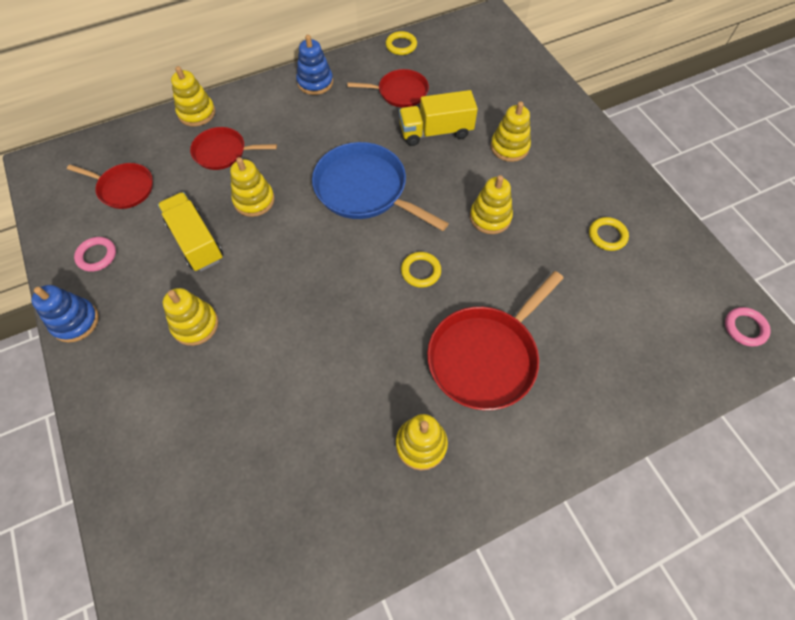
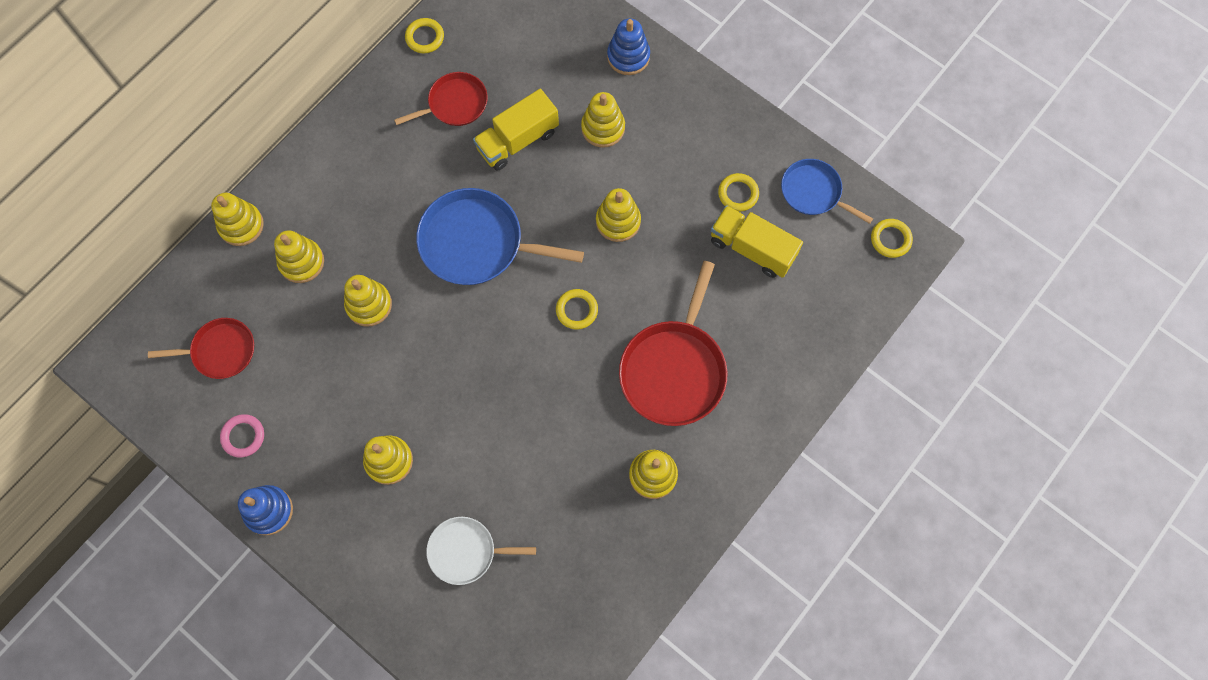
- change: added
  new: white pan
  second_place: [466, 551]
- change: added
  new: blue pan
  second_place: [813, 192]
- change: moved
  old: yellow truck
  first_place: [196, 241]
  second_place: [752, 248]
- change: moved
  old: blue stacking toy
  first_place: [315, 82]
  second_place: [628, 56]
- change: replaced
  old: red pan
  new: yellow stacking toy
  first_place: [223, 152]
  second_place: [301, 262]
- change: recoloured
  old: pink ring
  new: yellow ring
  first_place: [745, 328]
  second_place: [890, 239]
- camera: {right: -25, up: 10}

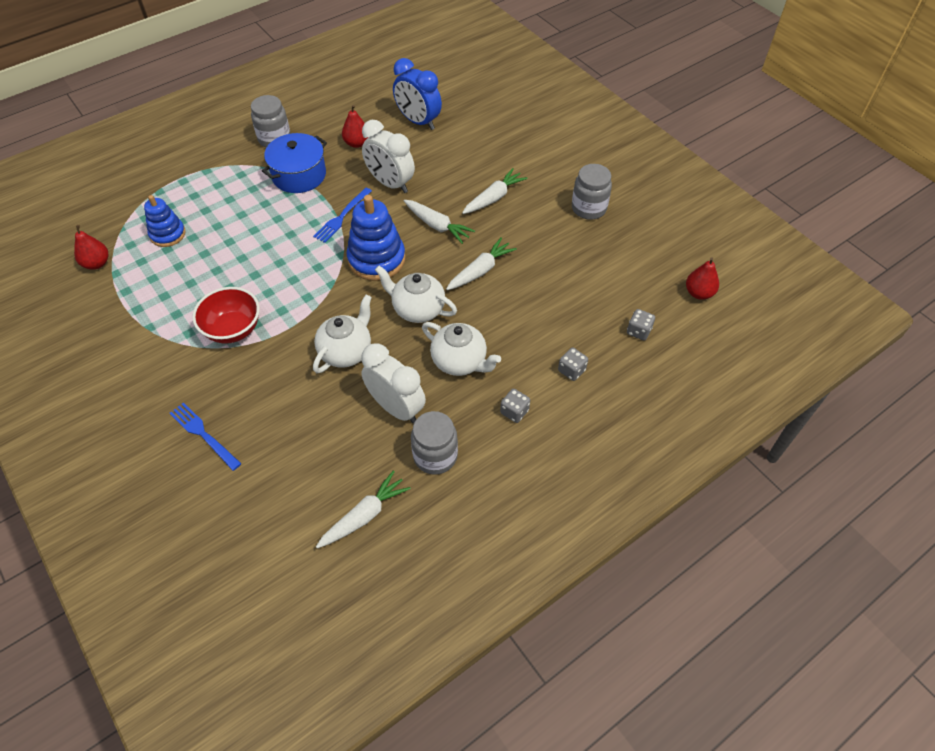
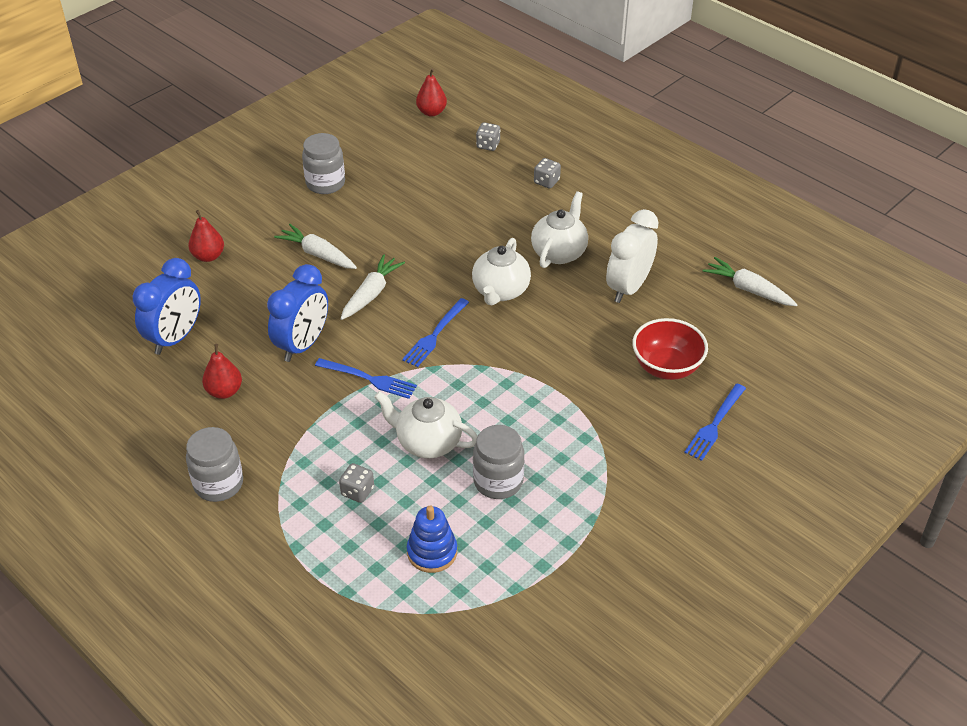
- change: removed
  old: blue pot
  first_place: [299, 175]
- change: removed
  old: white carrot
  first_place: [480, 271]
- change: moved
  old: red pear
  first_place: [97, 263]
  second_place: [208, 256]
- change: moved
  old: red bowl
  first_place: [233, 329]
  second_place: [666, 367]
- change: moved
  old: white teapot
  first_place: [346, 351]
  second_place: [427, 442]
- change: moved
  old: grey jar
  first_place: [435, 456]
  second_place: [498, 481]
- change: moved
  old: grey dice
  first_place: [514, 411]
  second_place: [357, 491]
- change: replaced
  old: blue stacking toy
  new: blue fork
  first_place: [376, 259]
  second_place: [435, 335]
- change: recoloured
  old: white clock
  new: blue clock
  first_place: [390, 184]
  second_place: [303, 345]
- camera: {right: -100, up: -10}

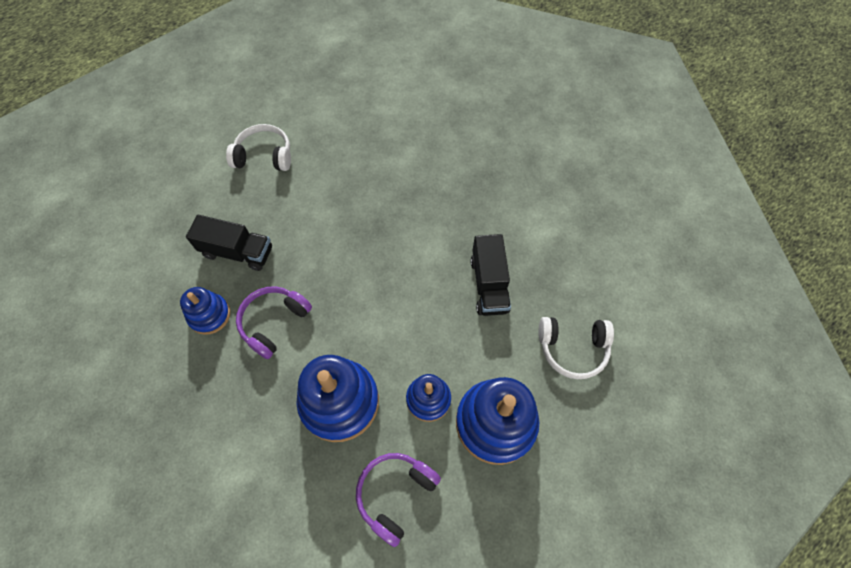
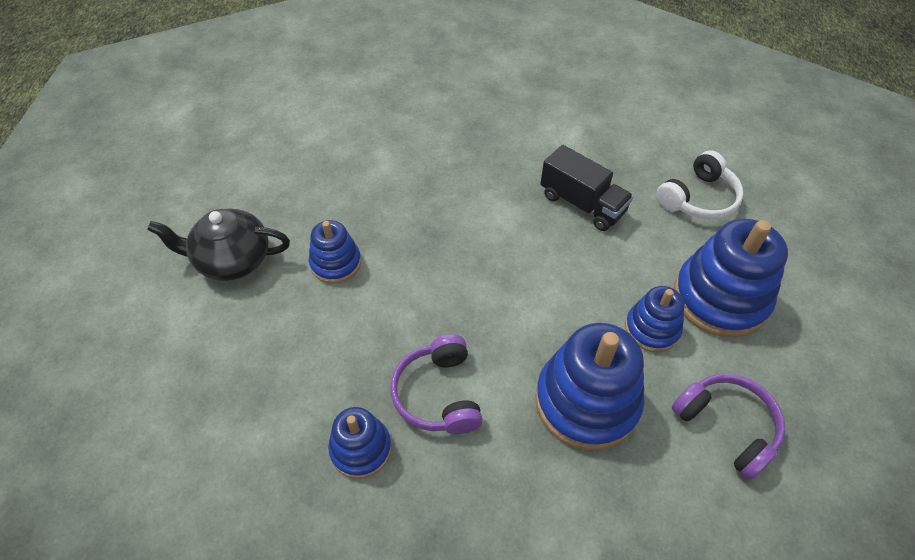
- change: removed
  old: black truck
  first_place: [237, 252]
- change: added
  new: blue stacking toy
  second_place: [336, 263]
- change: replaced
  old: white headphones
  new: black teapot
  first_place: [264, 156]
  second_place: [232, 260]
- change: turned
  old: purple headphones
  first_place: [395, 494]
  second_place: [726, 426]
  degrees: 150
- camera: {right: -45, up: -10}

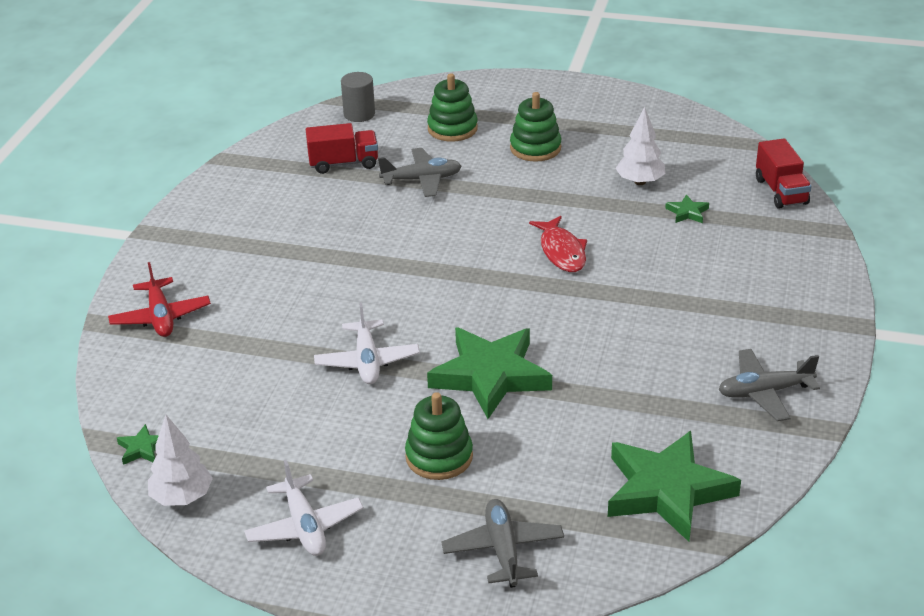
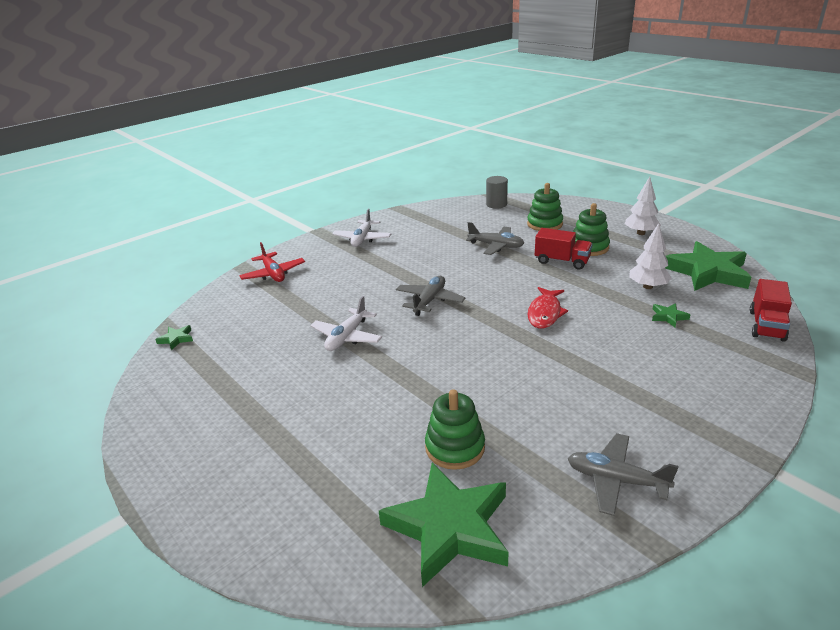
- change: moved
  old: white tree
  first_place: [182, 497]
  second_place: [641, 233]
- change: moved
  old: white plane
  first_place: [304, 526]
  second_place: [362, 239]
- change: moved
  old: red truck
  first_place: [343, 163]
  second_place: [562, 261]
- change: moved
  old: green stacking toy
  first_place: [439, 457]
  second_place: [455, 447]
- change: moved
  old: green star
  first_place: [490, 376]
  second_place: [707, 272]
- change: moved
  old: grey plane
  first_place: [503, 550]
  second_place: [429, 301]
- change: turned
  old: red plane
  first_place: [160, 317]
  second_place: [273, 274]
  degrees: -45
- camera: {right: 35, up: -5}

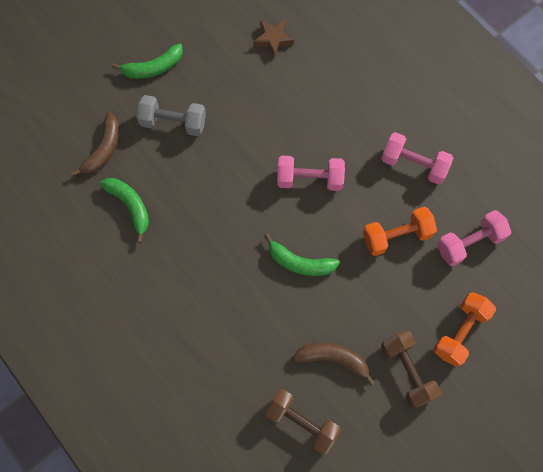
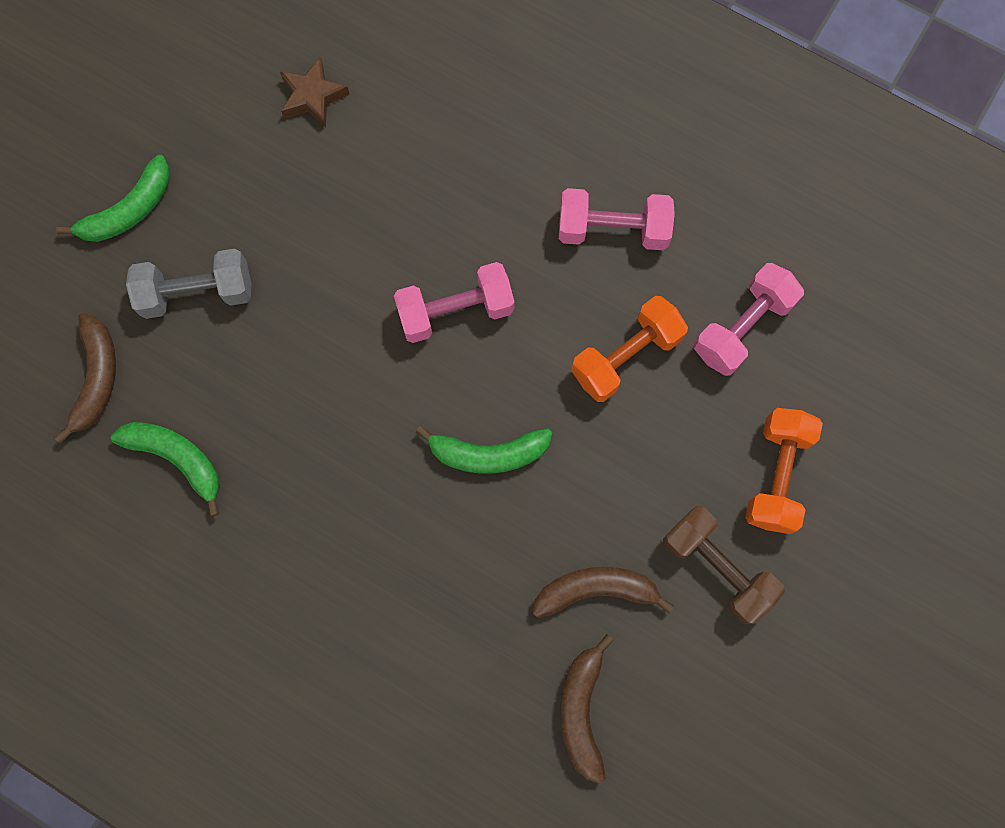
- change: replaced
  old: brown dumbbell
  new: brown banana
  first_place: [301, 422]
  second_place: [582, 710]
- camera: {right: -20, up: 5}

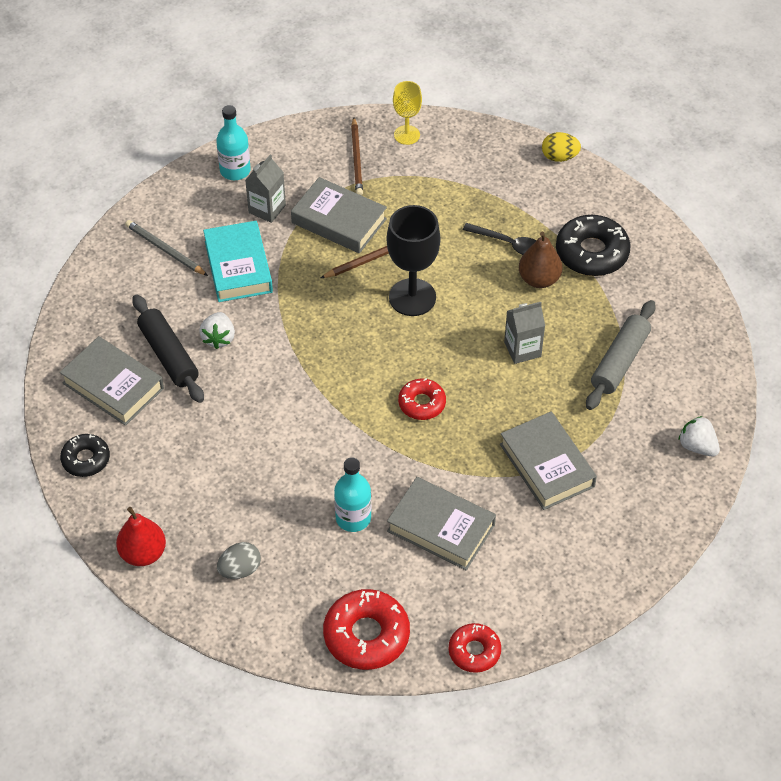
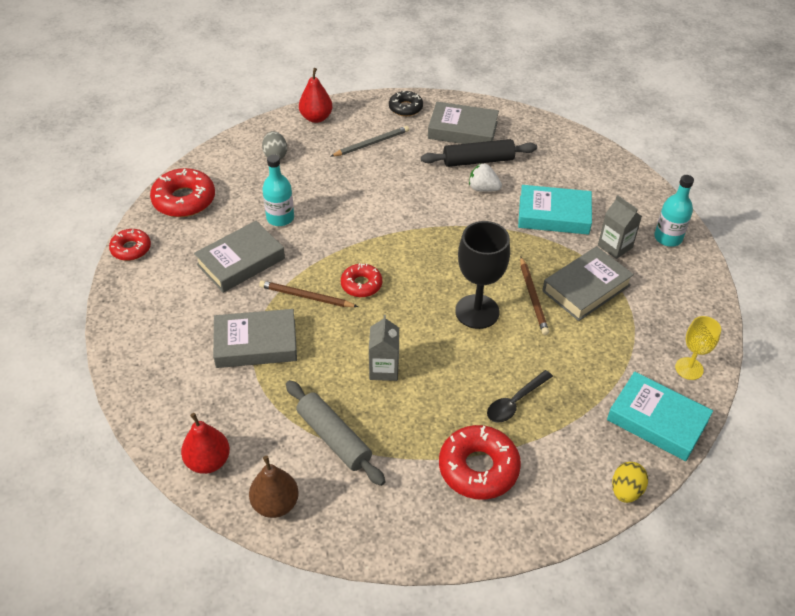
- change: added
  new: turquoise book
  second_place: [657, 421]
- change: moved
  old: grey pencil
  first_place: [165, 250]
  second_place: [371, 143]
- change: moved
  old: brown pencil
  first_place: [357, 159]
  second_place: [306, 297]
- change: moved
  old: brown pear
  first_place: [539, 279]
  second_place: [275, 504]
- change: replaced
  old: white strawberry
  new: red pear
  first_place: [697, 446]
  second_place: [208, 461]
- change: recoloured
  old: black donut
  new: red donut
  first_place: [592, 253]
  second_place: [478, 468]
- change: turned
  old: grey book
  first_place: [113, 386]
  second_place: [462, 130]
  degrees: 45
- camera: {right: 110, up: -5}

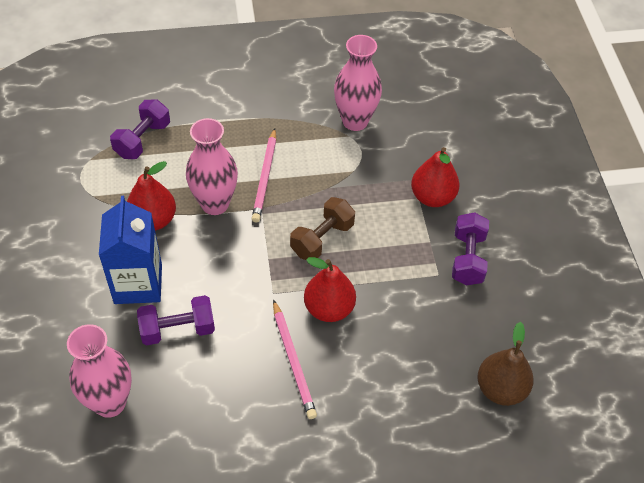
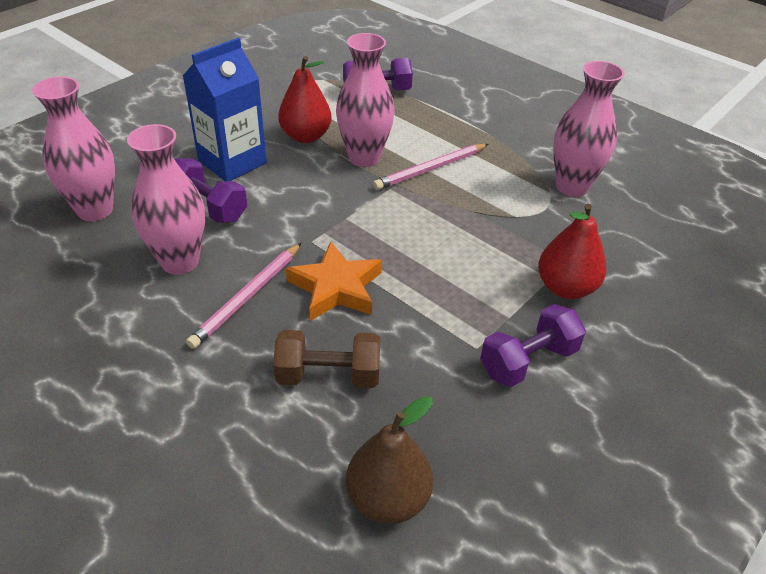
- change: added
  new: pink vase
  second_place: [180, 261]
- change: moved
  old: brown dumbbell
  first_place: [322, 239]
  second_place: [328, 375]
- change: replaced
  old: red pear
  new: orange star
  first_place: [329, 308]
  second_place: [336, 288]
- camera: {right: 50, up: -10}

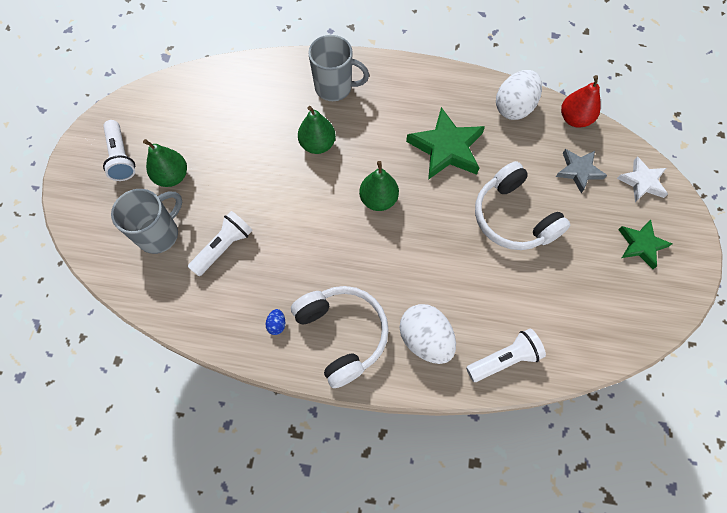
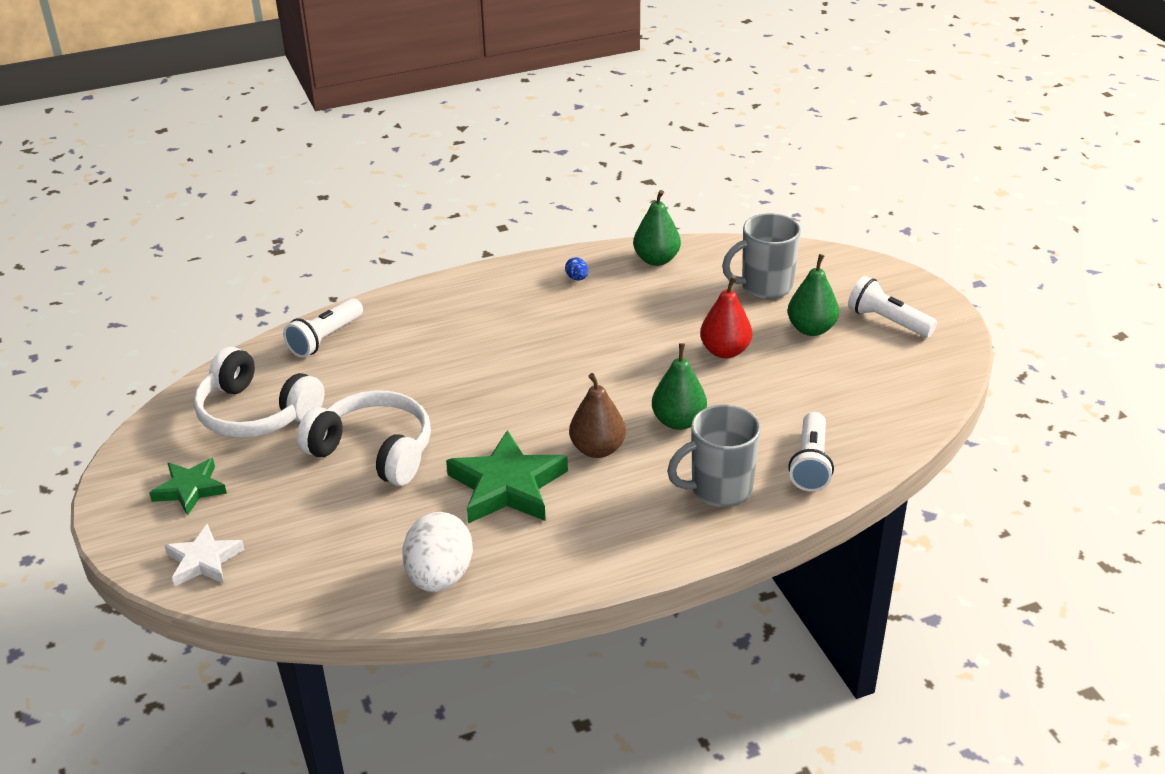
- change: removed
  old: white egg
  first_place: [425, 339]
- change: removed
  old: grey star
  first_place: [578, 171]
- change: added
  new: brown pear
  second_place: [597, 449]
- change: moved
  old: white flashlight
  first_place: [224, 247]
  second_place: [810, 464]
- change: moved
  old: white headphones
  first_place: [342, 334]
  second_place: [256, 413]
- change: moved
  old: green pear
  first_place: [378, 200]
  second_place: [656, 260]
- change: moved
  old: red pear
  first_place: [574, 119]
  second_place: [725, 351]
- change: turned
  old: grey mug
  first_place: [159, 234]
  second_place: [765, 287]
  degrees: 60
- camera: {right: 150, up: -30}

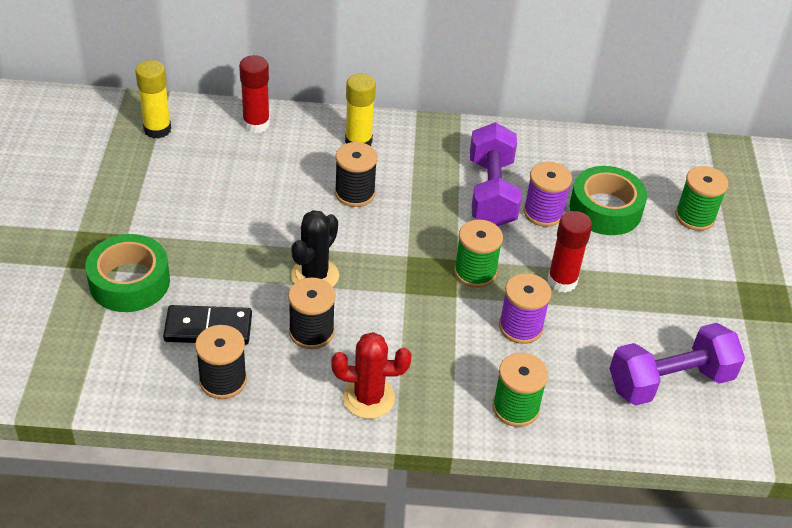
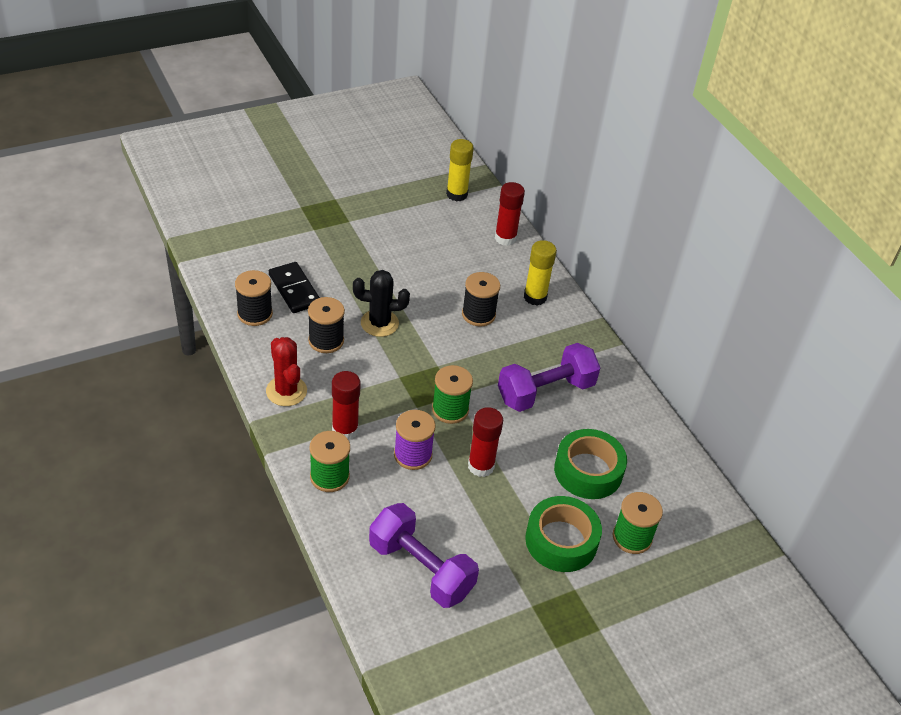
- change: removed
  old: purple spool
  first_place: [543, 212]
- change: added
  new: red glue stick
  second_place: [345, 430]
- change: moved
  old: green tape
  first_place: [129, 282]
  second_place: [561, 540]
- camera: {right: 60, up: 0}

